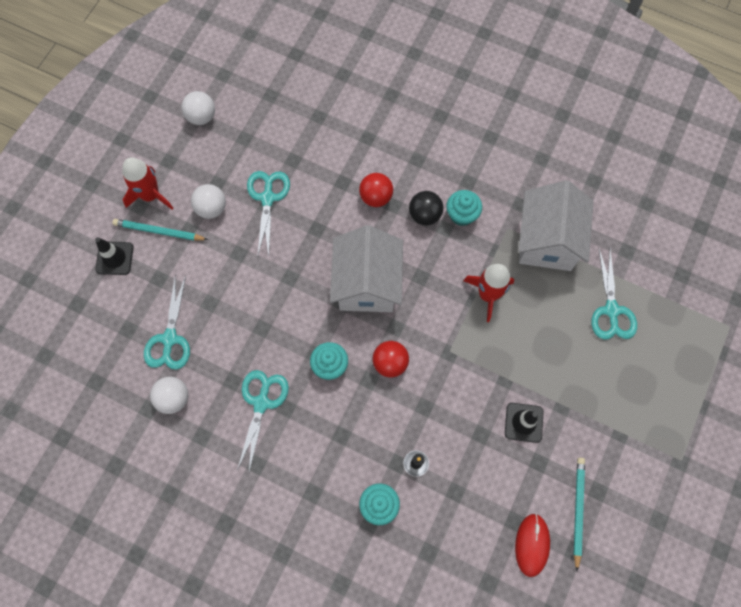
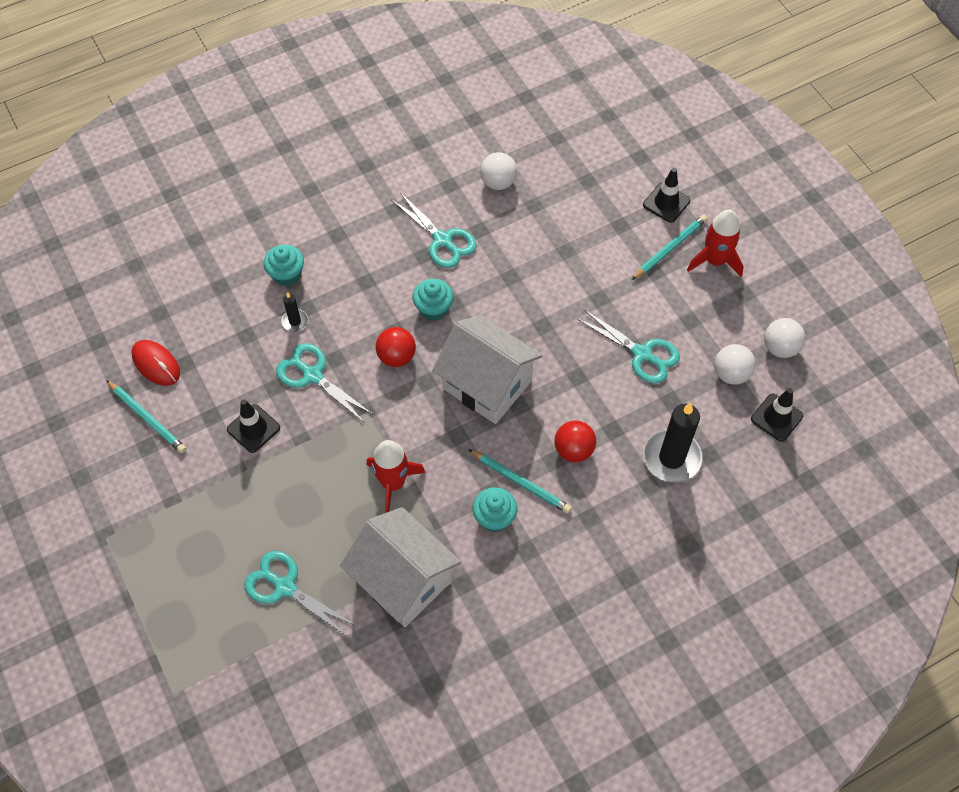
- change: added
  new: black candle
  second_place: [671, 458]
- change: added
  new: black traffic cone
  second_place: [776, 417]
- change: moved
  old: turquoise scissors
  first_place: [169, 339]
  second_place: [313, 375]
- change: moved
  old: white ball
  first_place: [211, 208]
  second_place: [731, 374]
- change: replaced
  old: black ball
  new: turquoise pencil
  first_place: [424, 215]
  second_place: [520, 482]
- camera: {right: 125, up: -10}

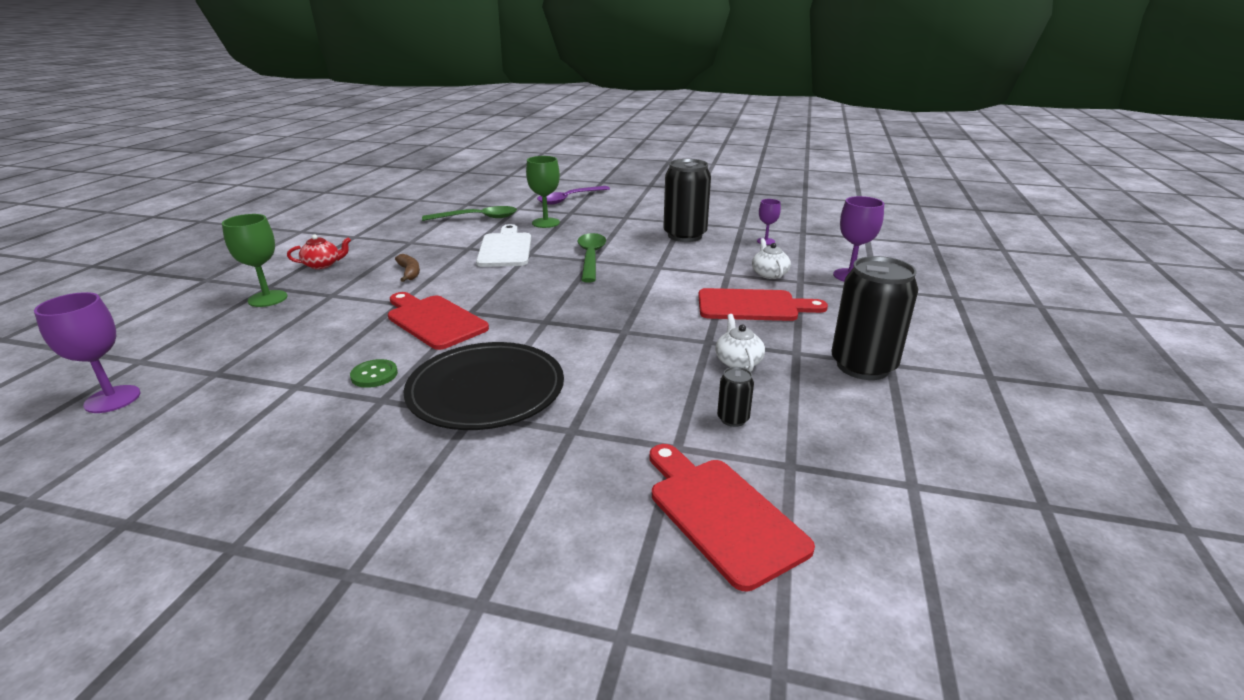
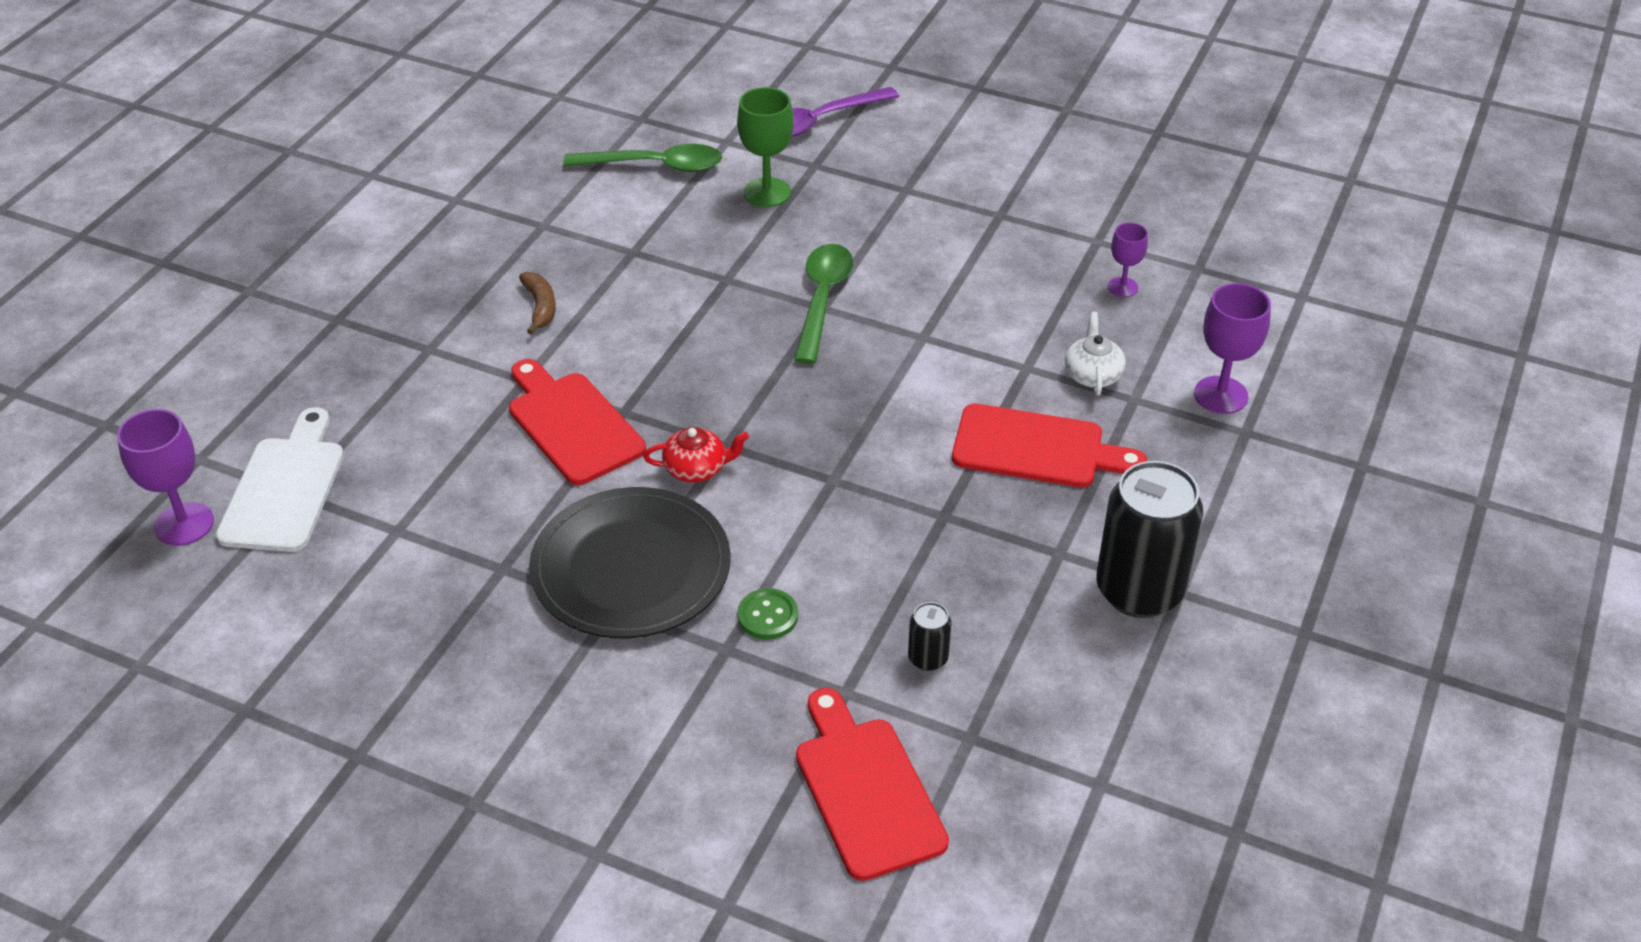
- change: removed
  old: green goblet
  first_place: [267, 299]
- change: removed
  old: black can
  first_place: [685, 235]
- change: removed
  old: white teapot
  first_place: [738, 361]
- change: moved
  old: red teapot
  first_place: [323, 265]
  second_place: [696, 469]
- change: moved
  old: green button
  first_place: [374, 375]
  second_place: [767, 616]
- change: moved
  old: white cutting board
  first_place: [505, 248]
  second_place: [285, 488]
- camera: {right: 10, up: 15}

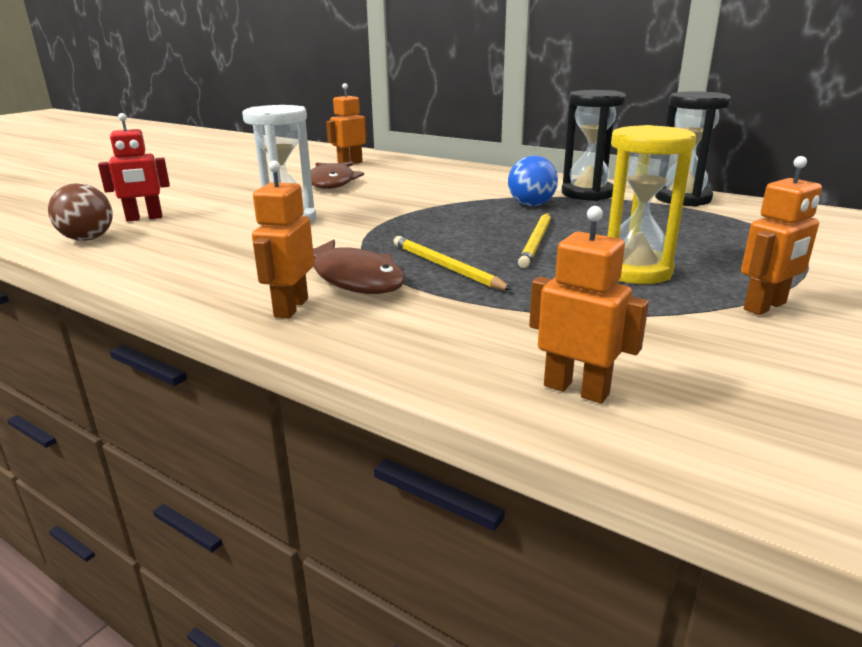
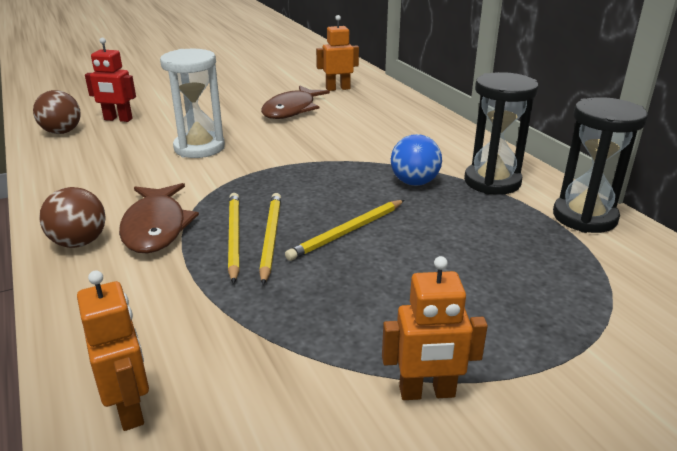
- change: removed
  old: yellow hourglass
  first_place: [634, 271]
- change: added
  new: yellow pencil
  second_place: [270, 238]
- change: replaced
  old: orange robot
  new: brown ball
  first_place: [290, 308]
  second_place: [79, 242]
- camera: {right: 30, up: 5}

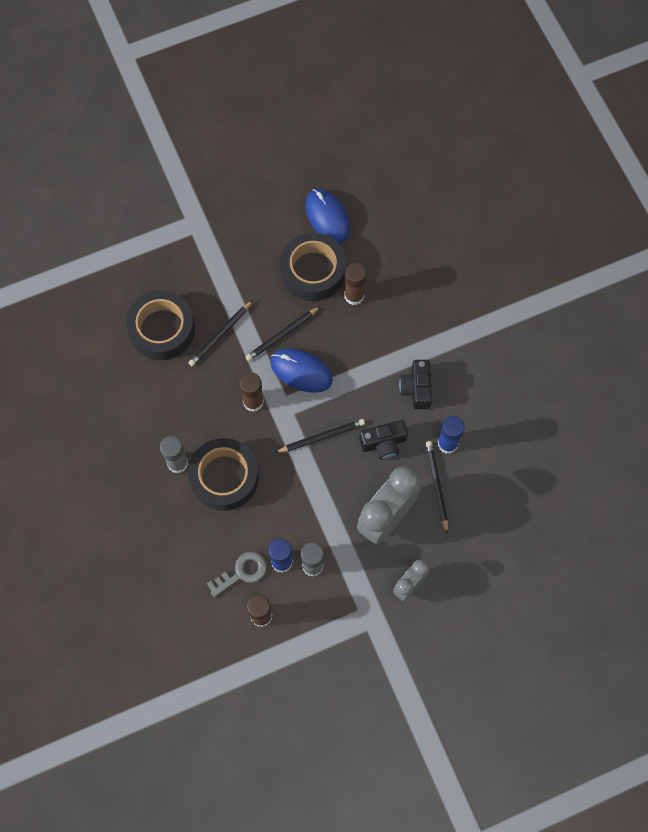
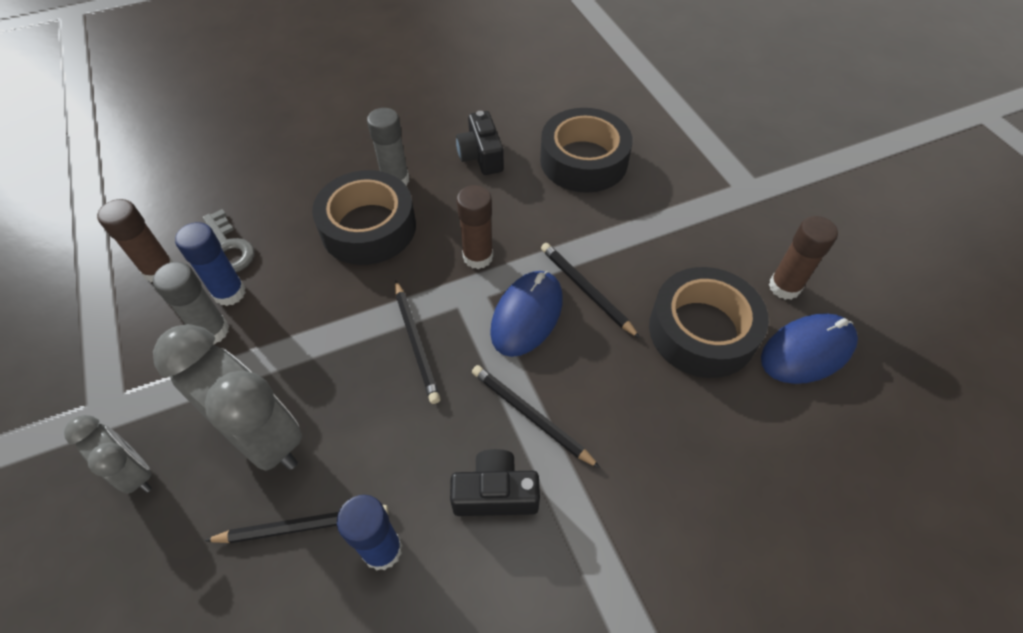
- change: moved
  old: black pencil
  first_place: [220, 335]
  second_place: [530, 416]
- change: moved
  old: brown glue stick
  first_place: [354, 296]
  second_place: [784, 287]
- change: moved
  old: black camera
  first_place: [383, 443]
  second_place: [481, 156]
- camera: {right: 90, up: -15}

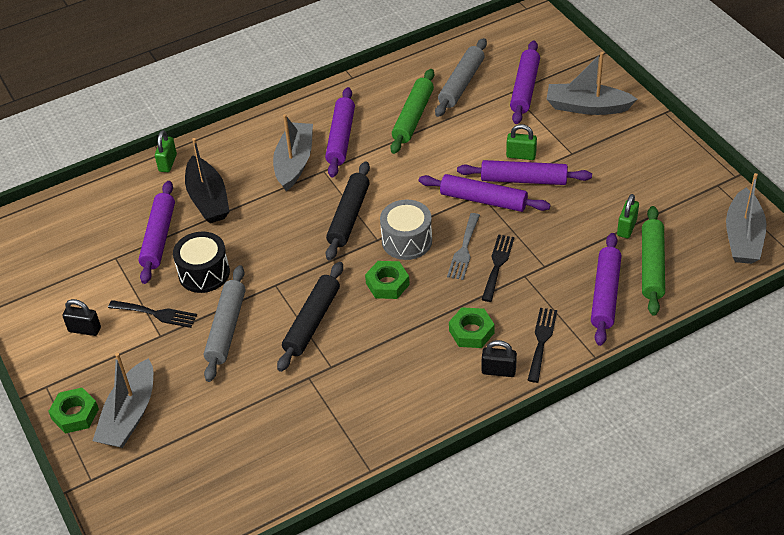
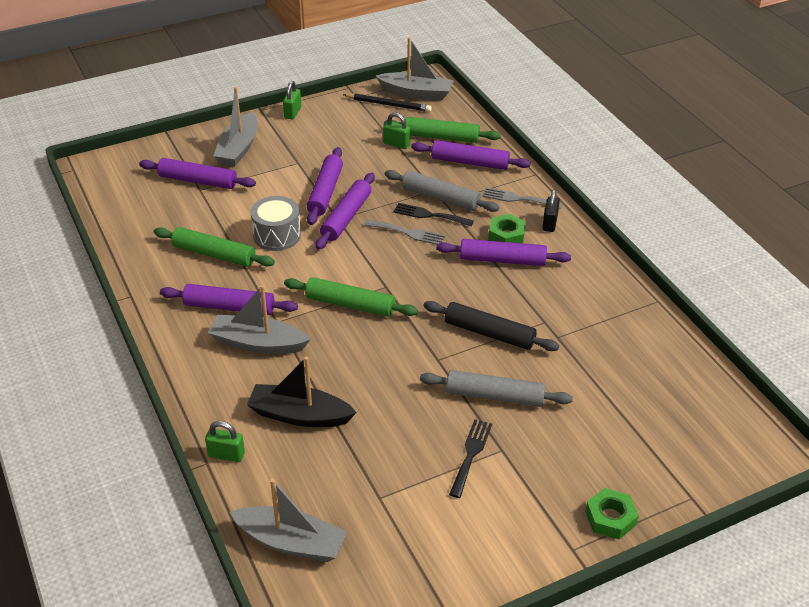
- change: removed
  old: black padlock
  first_place: [84, 329]
- change: removed
  old: black drum
  first_place: [204, 273]
- change: removed
  old: green nut
  first_place: [387, 284]
- change: added
  new: black pencil
  second_place: [388, 105]
- change: moved
  old: grey boat
  first_place: [129, 415]
  second_place: [291, 542]
- change: moved
  old: purple rolling pin
  first_place: [159, 237]
  second_place: [502, 260]
- change: moved
  old: grey drum
  first_place: [407, 241]
  second_place: [277, 235]
- change: moved
  old: grey rolling pin
  first_place: [461, 84]
  second_place: [440, 198]
- change: moved
  old: green padlock
  first_place: [521, 155]
  second_place: [292, 113]
- change: recoloured
  old: black rolling pin
  new: green rolling pin
  first_place: [349, 216]
  second_place: [350, 304]
- change: recoloured
  old: black fork
  new: grey fork
  first_place: [541, 341]
  second_place: [518, 198]
- change: turned
  old: black boat
  first_place: [208, 199]
  second_place: [299, 415]
  degrees: -150
- camera: {right: -90, up: -5}

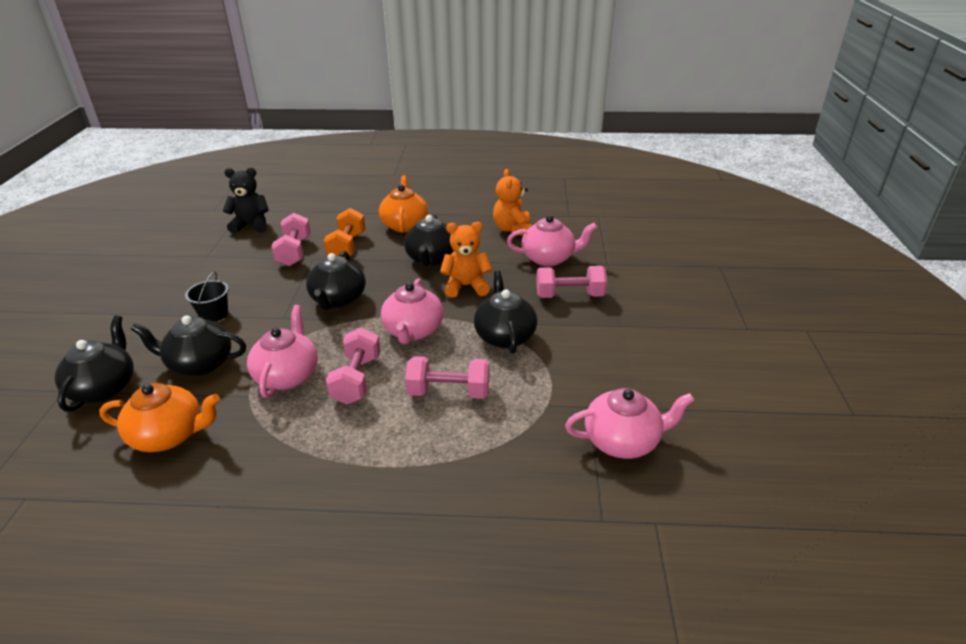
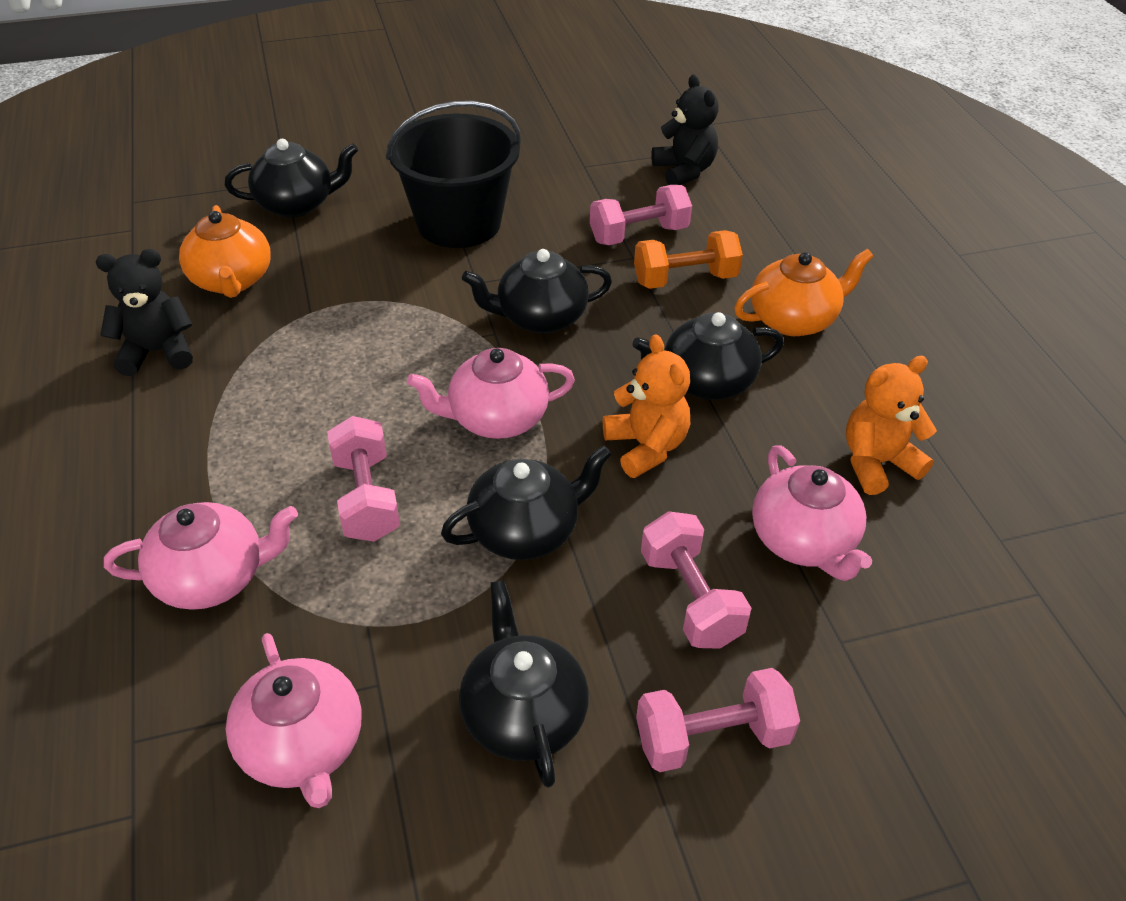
- change: added
  new: black teddy bear
  second_place: [158, 352]
- change: moved
  old: black teapot
  first_place: [200, 364]
  second_place: [523, 714]
- change: moved
  old: pink teapot
  first_place: [287, 375]
  second_place: [213, 577]
- change: moved
  old: pink dumbbell
  first_place: [357, 379]
  second_place: [712, 737]
- change: resized
  old: black bucket
  first_place: [214, 314]
  second_place: [459, 223]
  factor: 2.25
- camera: {right: 70, up: 10}

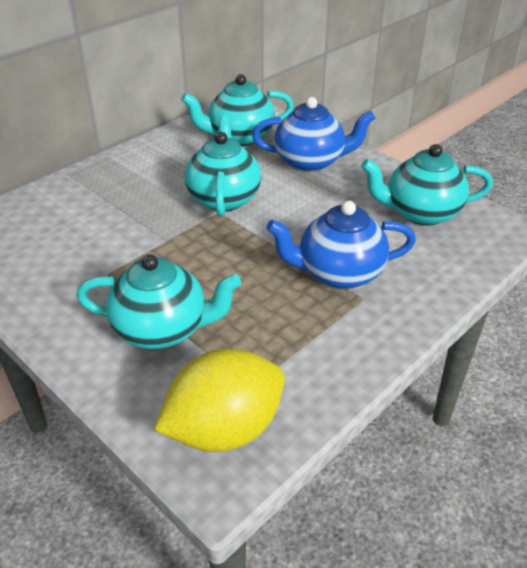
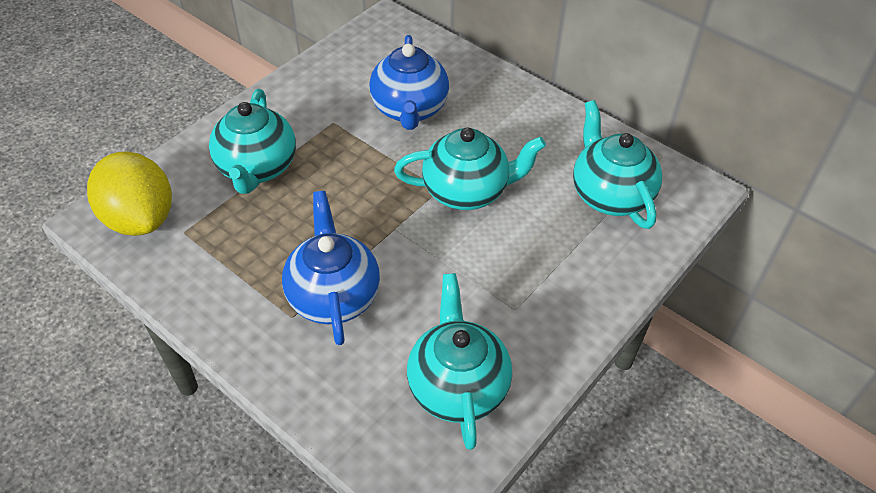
- change: moved
  old: blue teapot
  first_place: [310, 162]
  second_place: [409, 109]
- camera: {right: 85, up: 10}

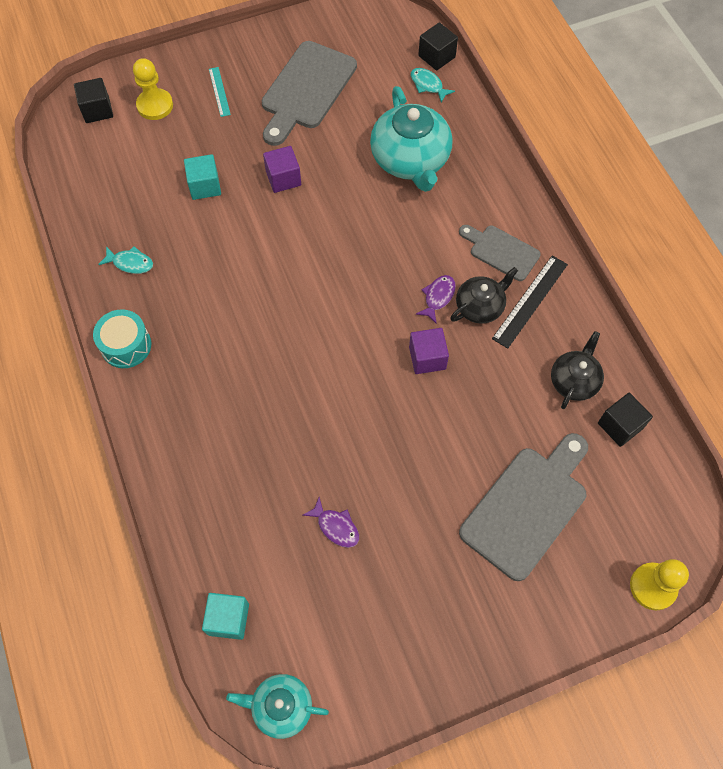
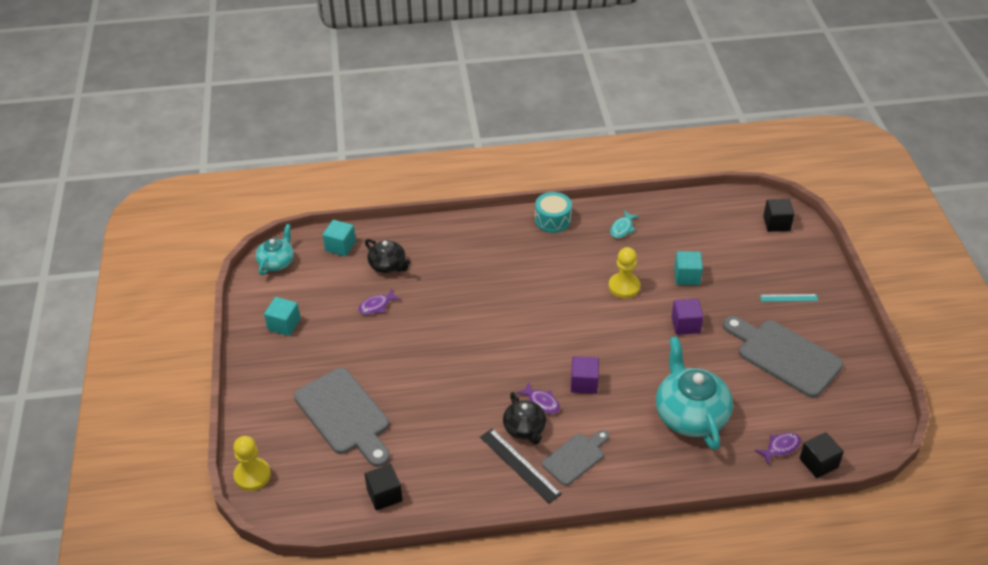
- change: added
  new: turquoise cube
  second_place: [284, 324]
- change: moved
  old: yellow pawn
  first_place: [155, 105]
  second_place: [624, 286]
- change: moved
  old: purple cube
  first_place: [427, 358]
  second_place: [584, 383]
- change: moved
  old: black teapot
  first_place: [574, 380]
  second_place: [388, 265]
- change: recoloured
  old: turquoise fish
  new: purple fish
  first_place: [428, 85]
  second_place: [780, 447]
- change: turned
  old: turquoise teapot
  first_place: [410, 160]
  second_place: [690, 414]
  degrees: 75
- camera: {right: 105, up: -20}

